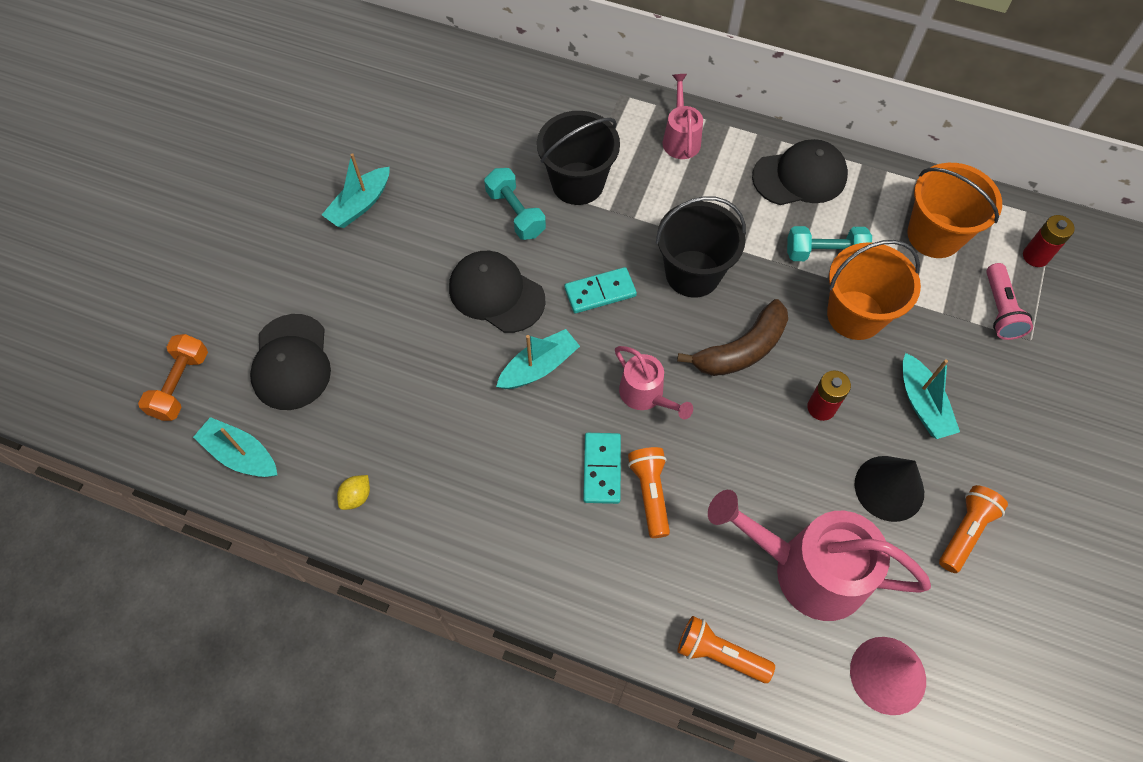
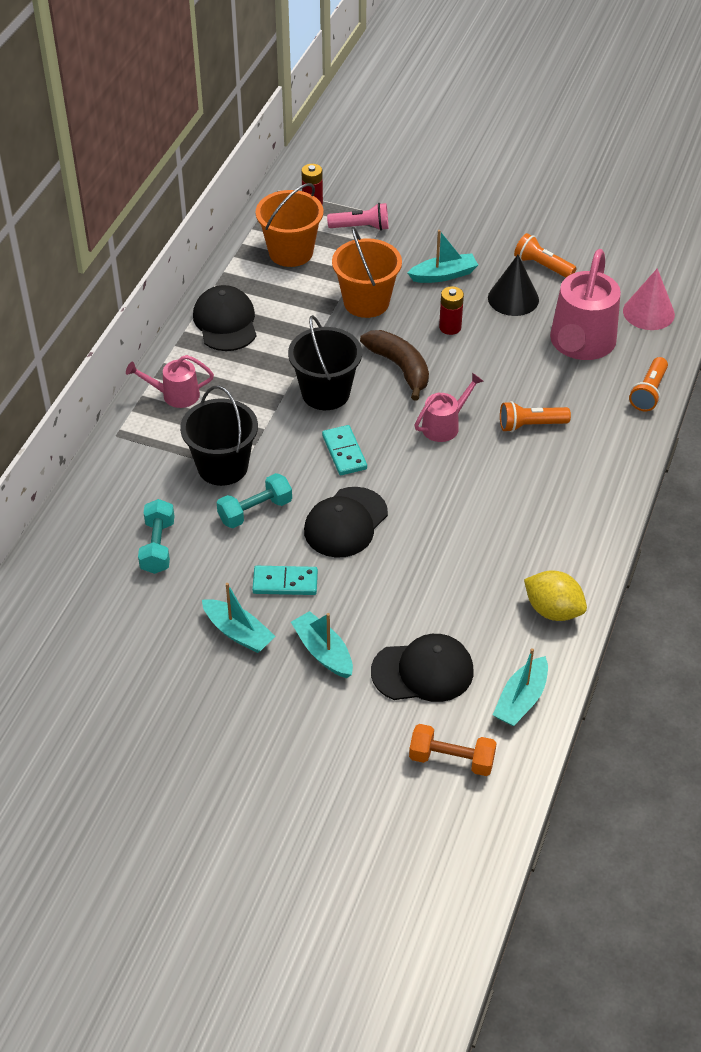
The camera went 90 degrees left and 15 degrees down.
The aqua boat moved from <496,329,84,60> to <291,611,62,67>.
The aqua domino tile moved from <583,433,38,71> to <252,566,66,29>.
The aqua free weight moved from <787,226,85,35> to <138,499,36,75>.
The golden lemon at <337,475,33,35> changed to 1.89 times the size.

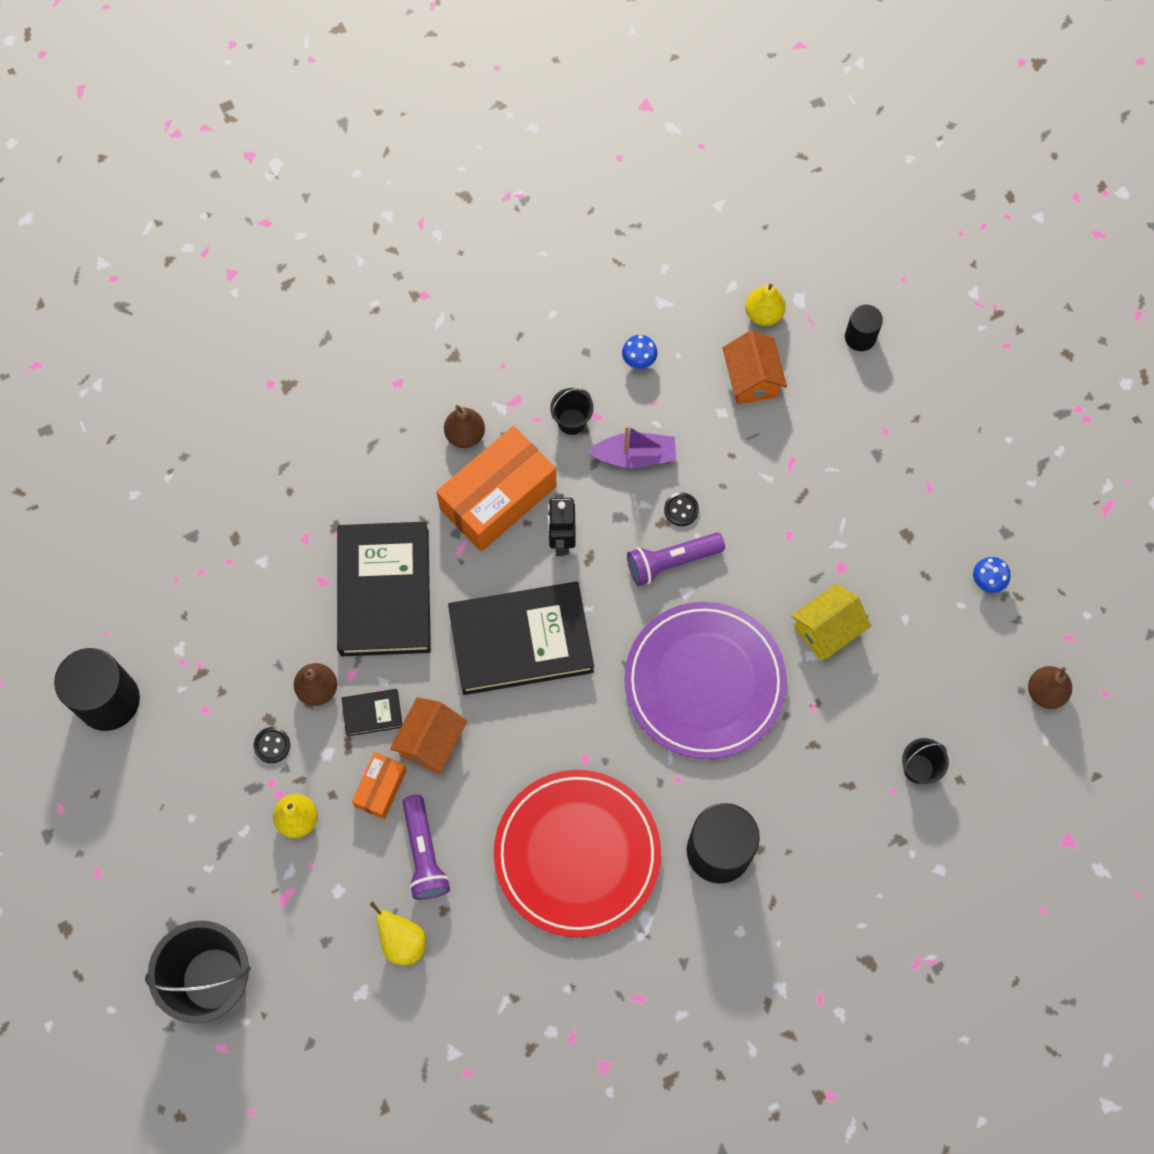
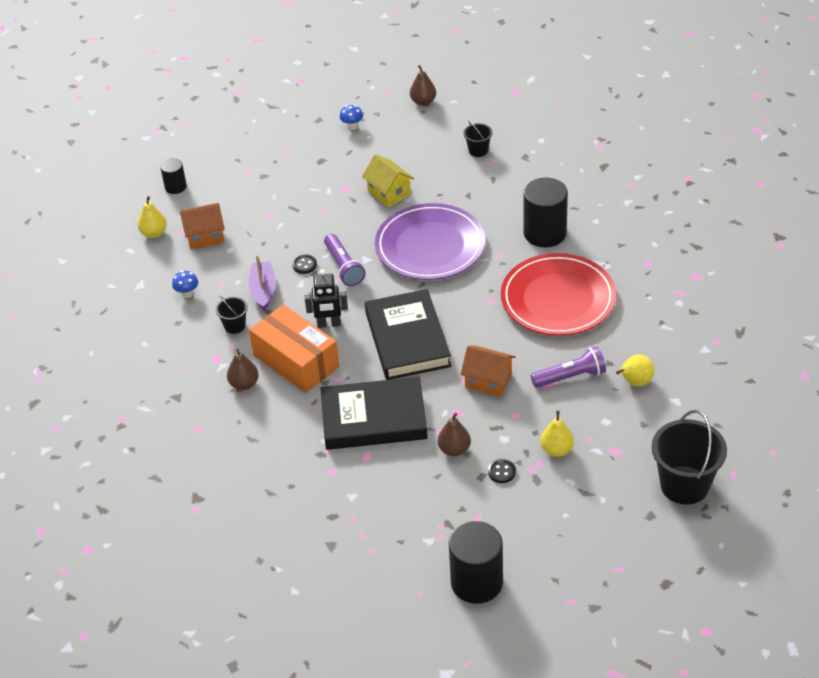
The camera went 90 degrees left and 25 degrees down.
The black hardcover at <341,689,61,47> disappeared.
The orange-coloured parcel at <352,752,55,67> disappeared.

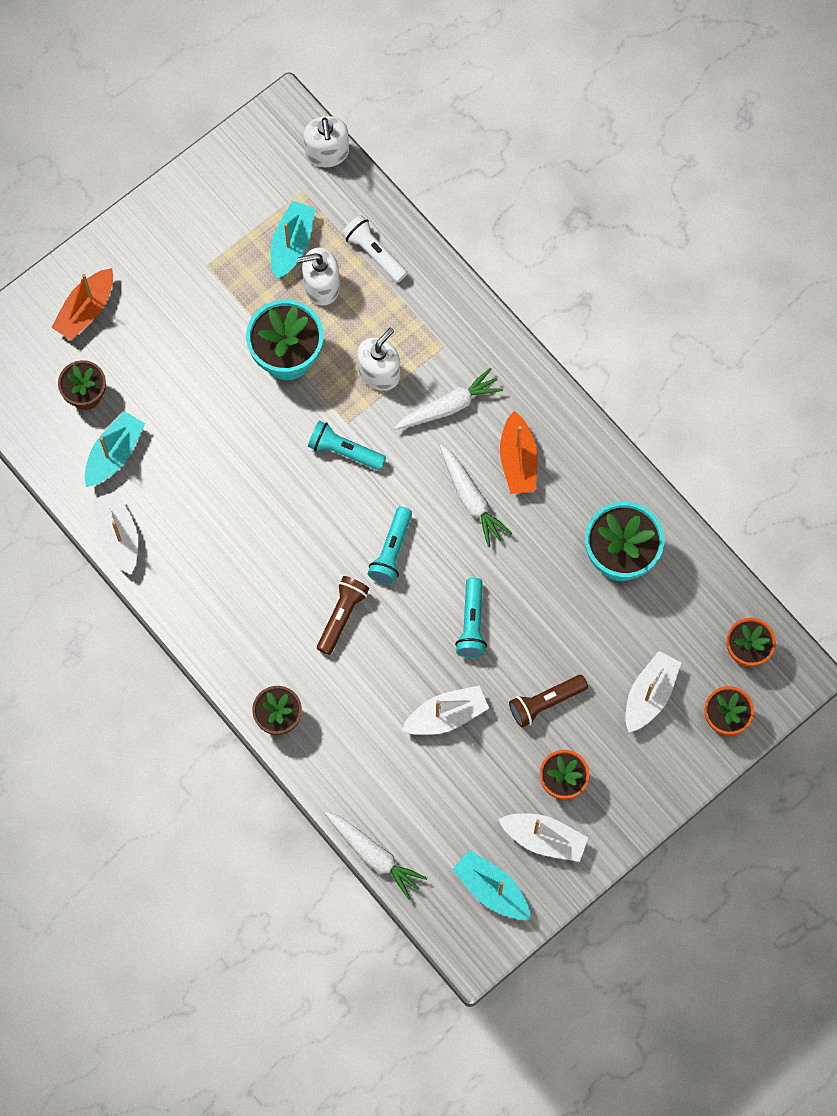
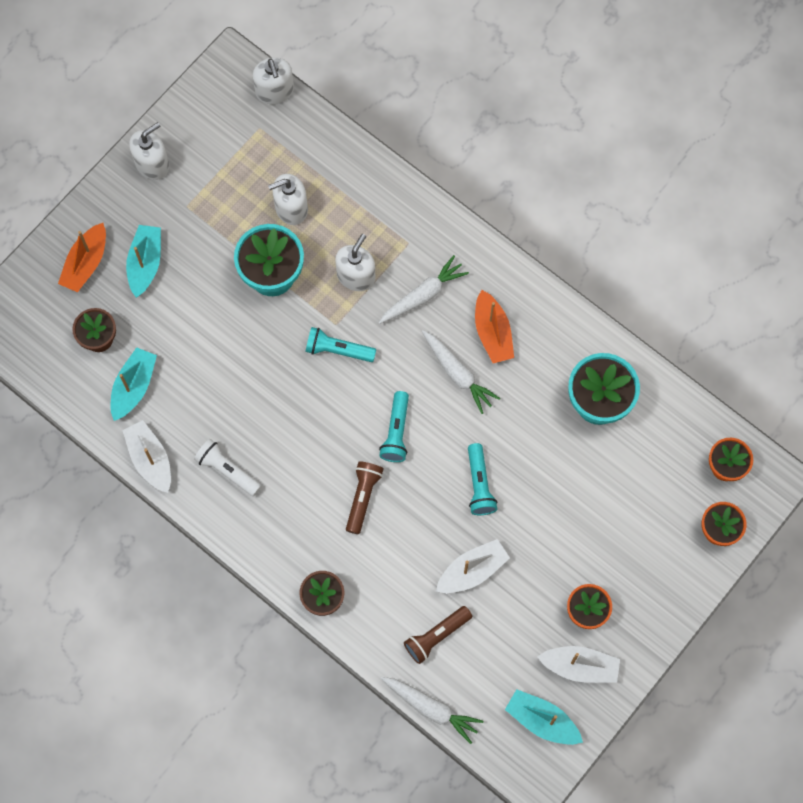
The camera went 10 degrees left and 0 degrees up.
The snow-white boat at <625,651,56,82> disappeared.
The snow-white pump bottle at <129,122,40,58> appeared.
The aqua boat moved from <270,201,45,78> to <126,225,35,73>.
The snow-white pocket torch moved from <342,215,66,68> to <194,439,67,57>.
The russet pocket torch moved from <509,675,79,53> to <404,606,68,58>.

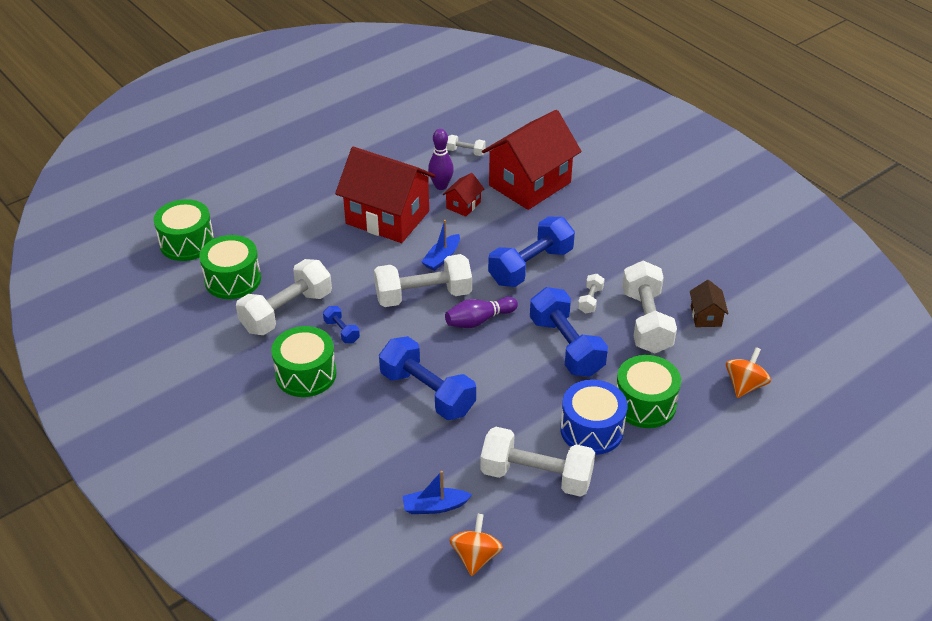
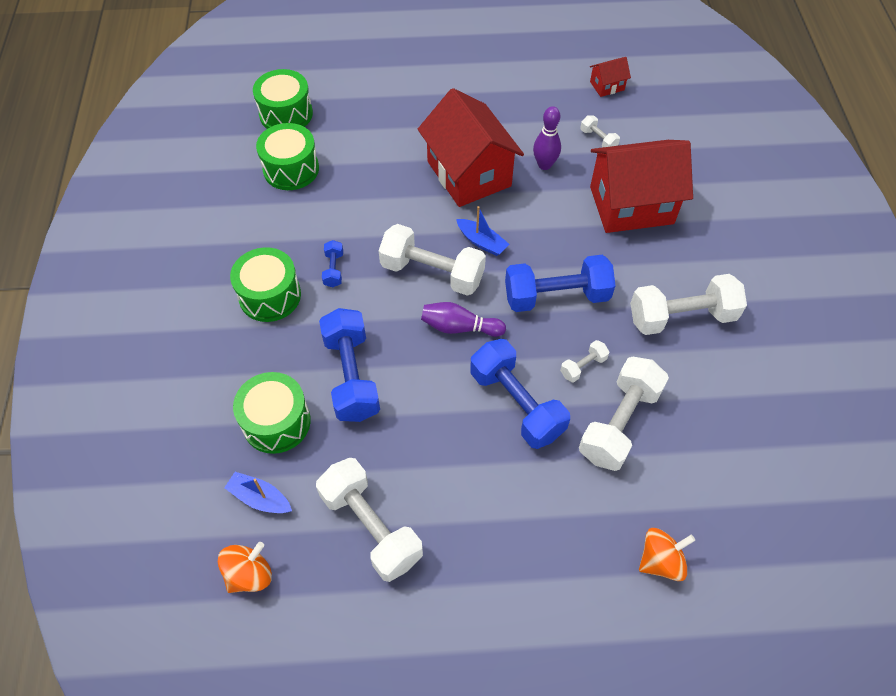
The camera went 35 degrees right and 15 degrees up.
The blue drum at <560,379,67,76> disappeared.
The russet cottage at <690,280,38,47> disappeared.
The snow-white free weight moved from <236,259,96,76> to <630,274,117,61>.
The red cottage moved from <443,173,41,44> to <590,57,41,40>.
The green drum moved from <616,355,65,73> to <233,372,78,82>.
The blue boat at <421,220,39,51> turned 120 degrees counterclockwise.
The blue free weight at <530,287,78,90> turned 45 degrees counterclockwise.

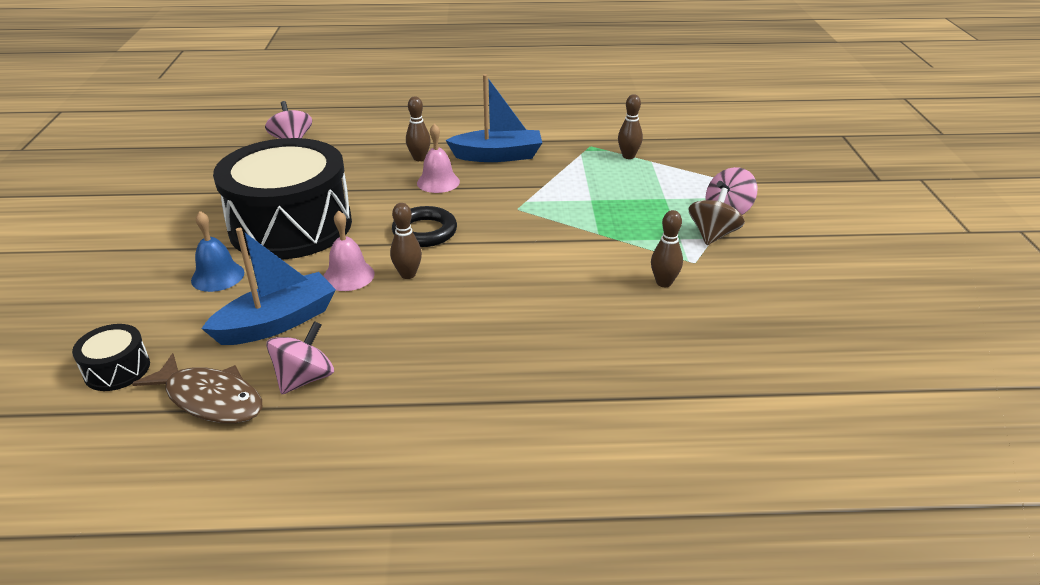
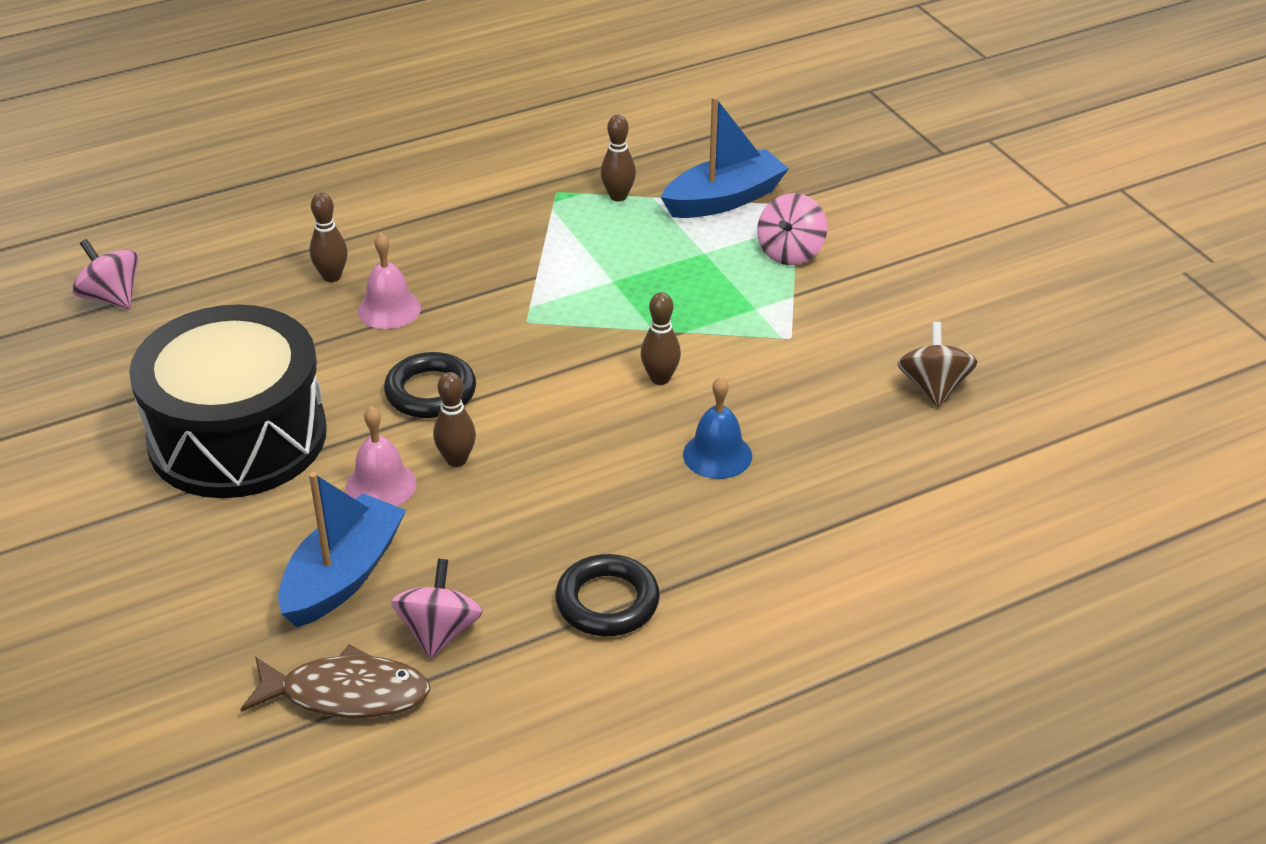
The camera went 25 degrees left and 5 degrees up.
The black drum at <72,324,78,67> disappeared.
The black torus at <555,554,105,82> appeared.
The blue bell moved from <191,211,53,81> to <683,376,69,103>.
The blue boat moved from <446,74,96,88> to <661,96,128,122>.
The russet skittle moved from <651,210,32,77> to <641,292,40,93>.
The russet spinning top moved from <689,188,56,57> to <898,322,80,85>.

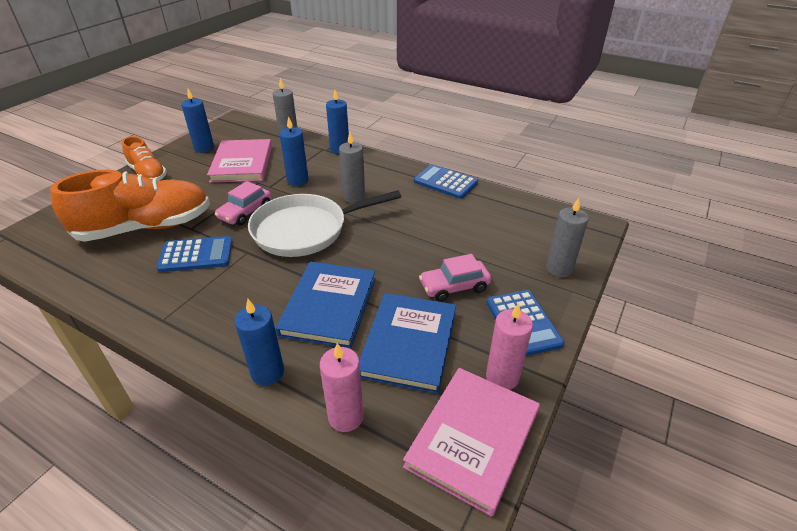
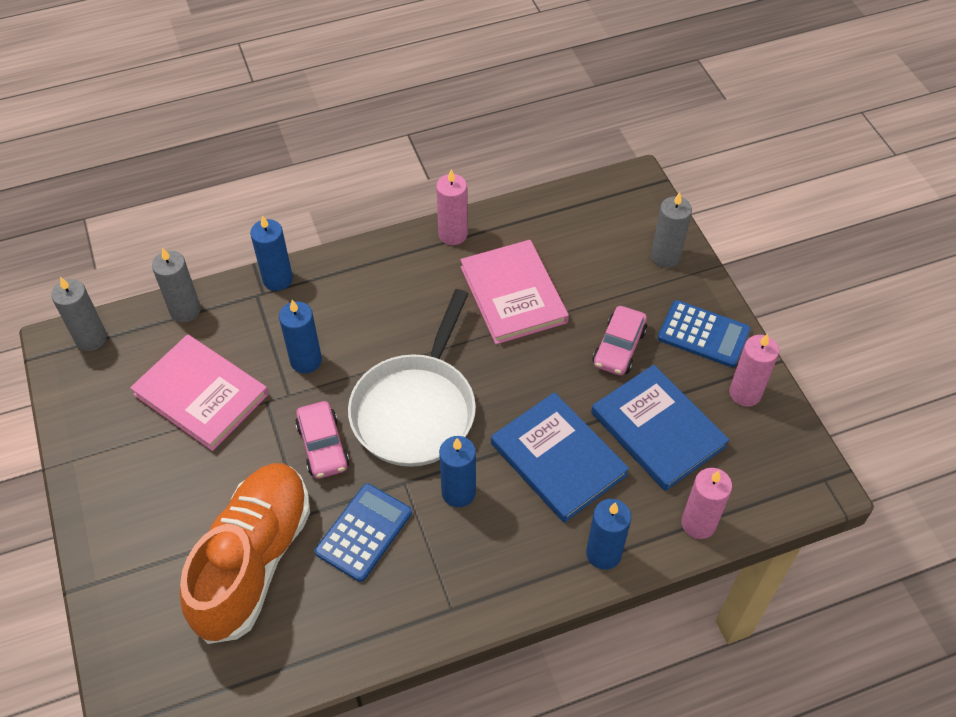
The camera went 50 degrees left and 15 degrees up.
The orange-coloured lace-up shoe at <122,136,45,45> disappeared.
The blue wax candle moved from <181,89,33,64> to <439,436,37,71>.
The ash-grey wax candle moved from <339,132,26,71> to <51,277,56,74>.
The rose-pink hardcover moved from <403,368,137,149> to <460,240,109,104>.
The blue adding machine at <414,164,64,35> was replaced by the rose-pink wax candle at <436,169,32,76>.

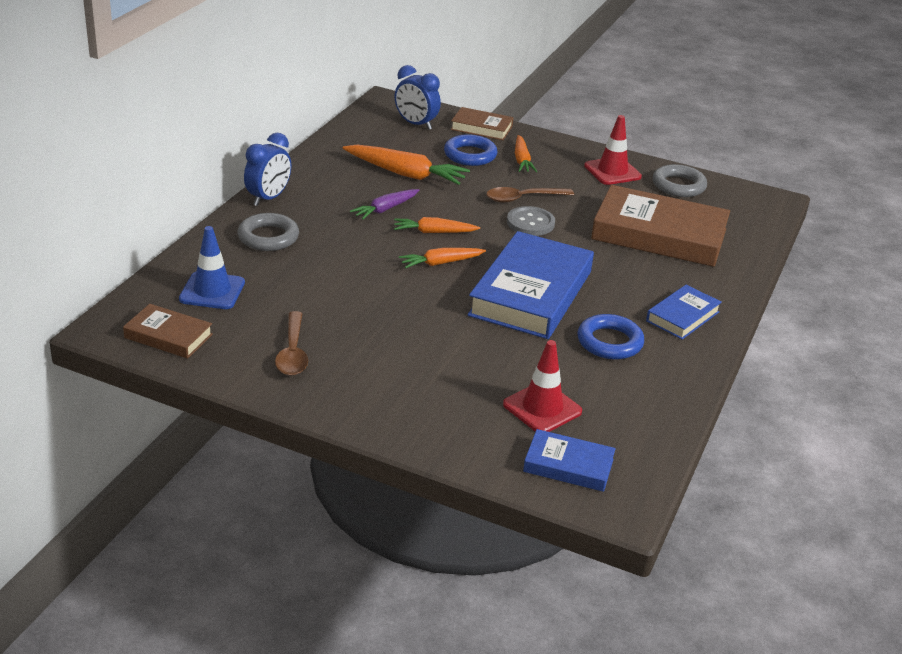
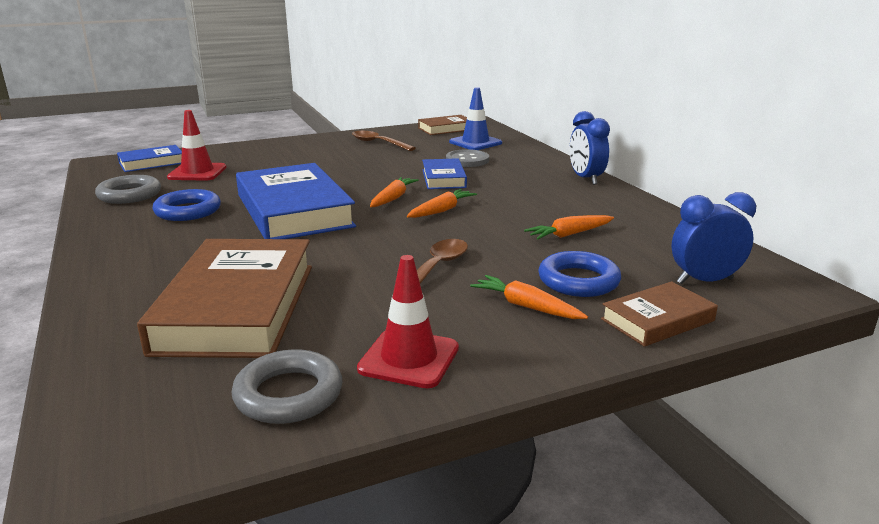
The camera went 135 degrees right and 10 degrees down.
The purple toy carrot at <350,189,69,31> disappeared.
The ash-grey torus moved from <237,213,62,38> to <95,175,66,29>.
The ash-grey shirt button moved from <507,206,48,30> to <446,149,43,18>.
The blue hardcover moved from <646,285,76,55> to <422,158,45,31>.
The russet hardcover at <591,185,139,82> turned 60 degrees counterclockwise.
The orange-coloured toy carrot at <343,145,127,40> changed to 0.60 times the size.

